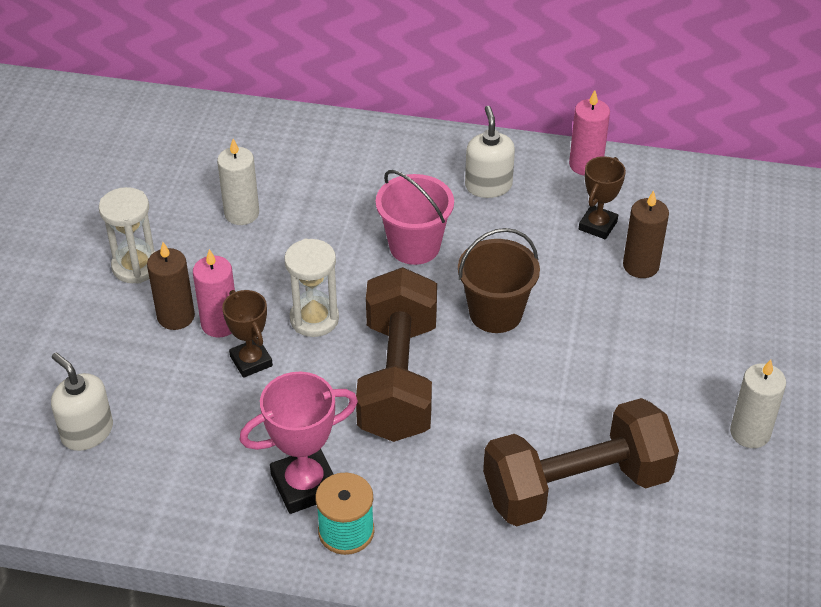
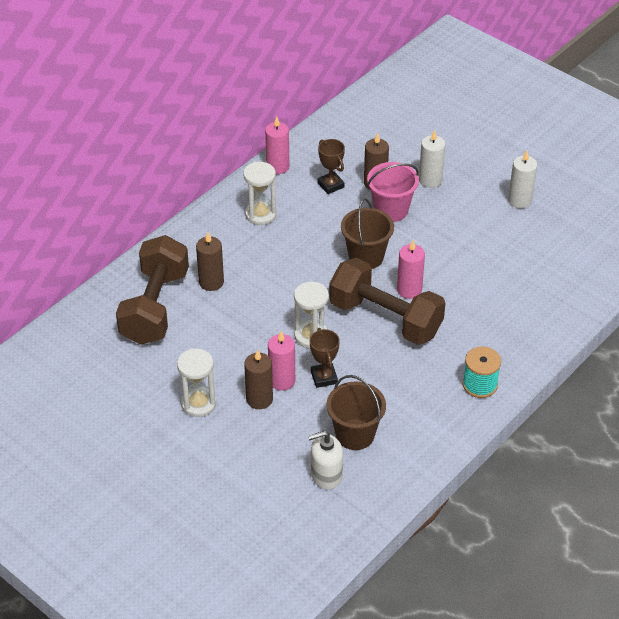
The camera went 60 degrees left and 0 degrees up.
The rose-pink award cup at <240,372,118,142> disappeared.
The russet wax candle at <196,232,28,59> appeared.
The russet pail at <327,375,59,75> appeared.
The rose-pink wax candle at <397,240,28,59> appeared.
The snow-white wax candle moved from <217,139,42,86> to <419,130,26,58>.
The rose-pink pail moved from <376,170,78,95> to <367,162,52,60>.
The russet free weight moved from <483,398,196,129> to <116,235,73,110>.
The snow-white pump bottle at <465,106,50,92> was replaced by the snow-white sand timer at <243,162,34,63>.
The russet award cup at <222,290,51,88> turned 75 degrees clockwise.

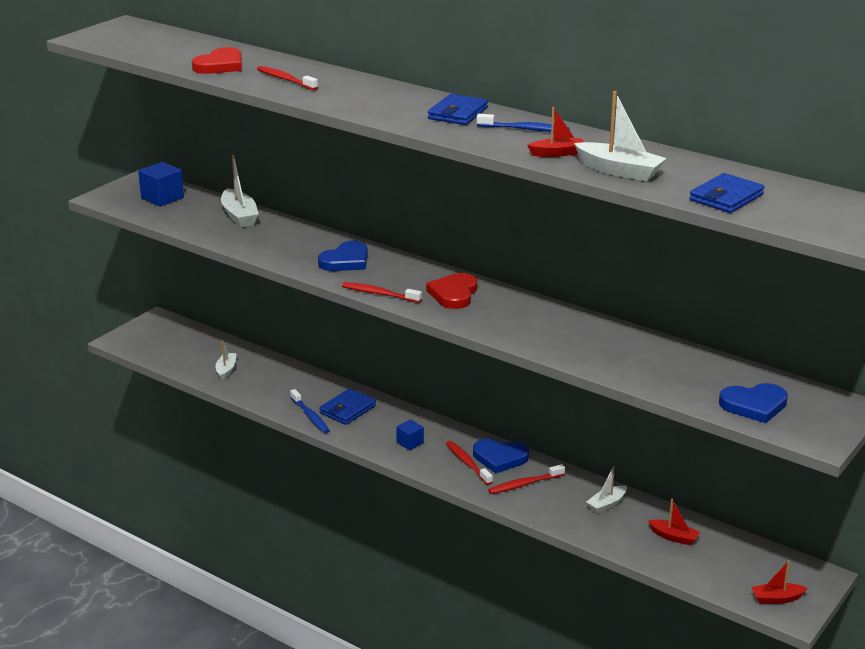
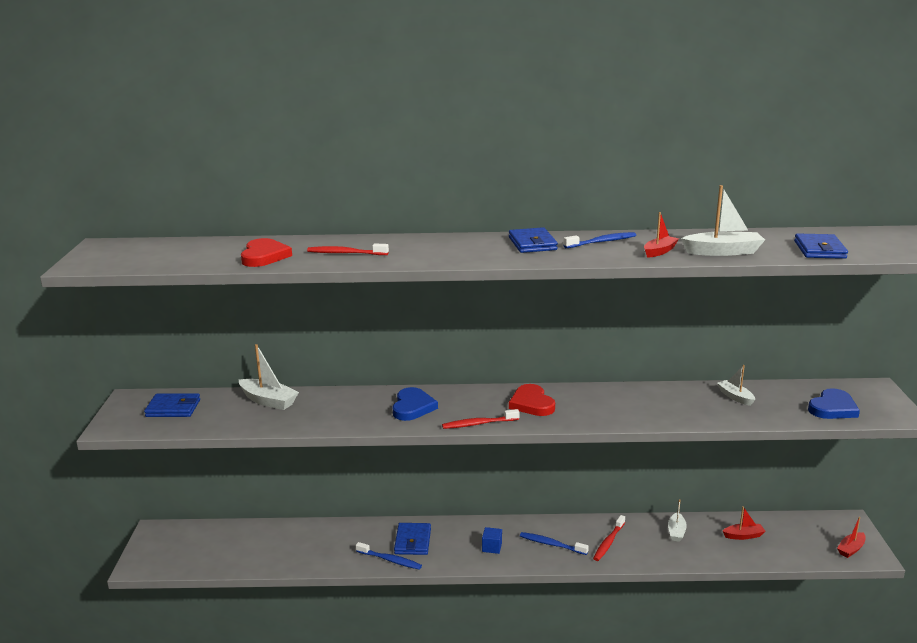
The camera went 35 degrees left and 5 degrees down.
The blue heart at <473,439,56,34> disappeared.
The snow-white boat moved from <215,340,22,40> to <717,365,38,41>.
The blue solid cube at <138,162,46,45> was replaced by the blue card wallet at <144,393,56,24>.
The red tooth brush at <446,441,47,44> became the blue tooth brush at <520,532,69,23>.

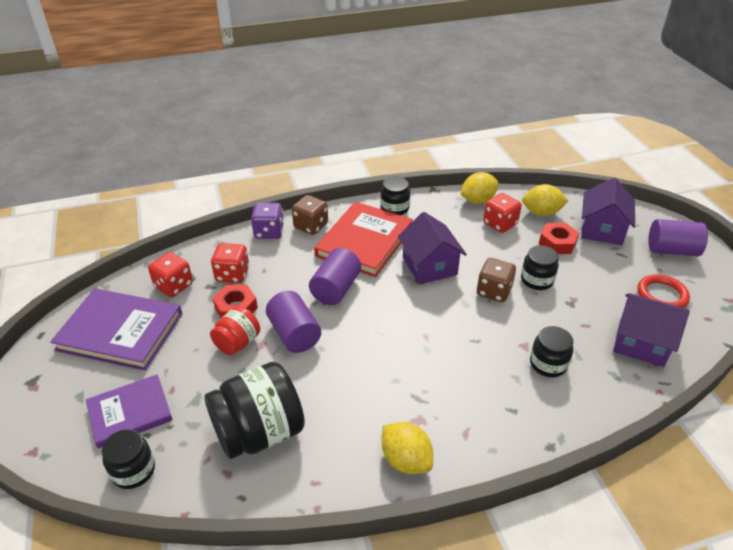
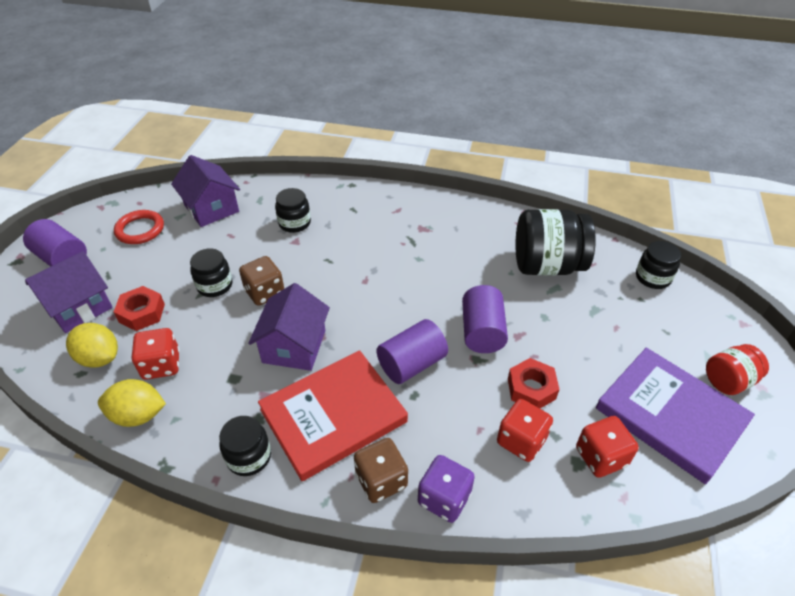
The camera went 150 degrees left and 5 degrees up.
The purple hardcover at <86,374,87,74> disappeared.
The golden lemon at <382,422,51,52> disappeared.
The red jam jar moved from <210,306,50,49> to <706,344,63,51>.

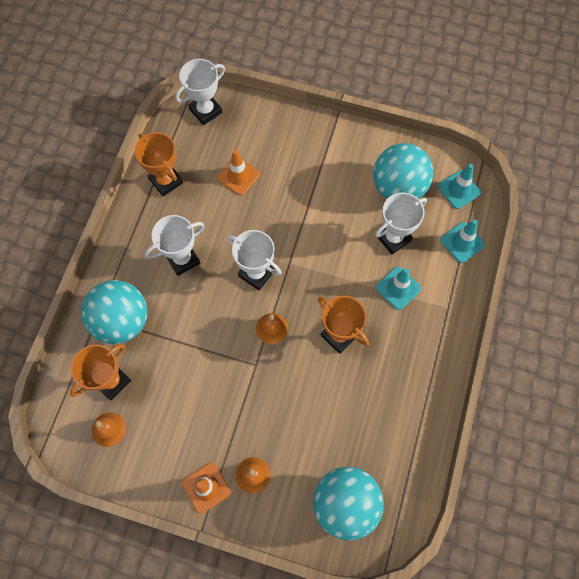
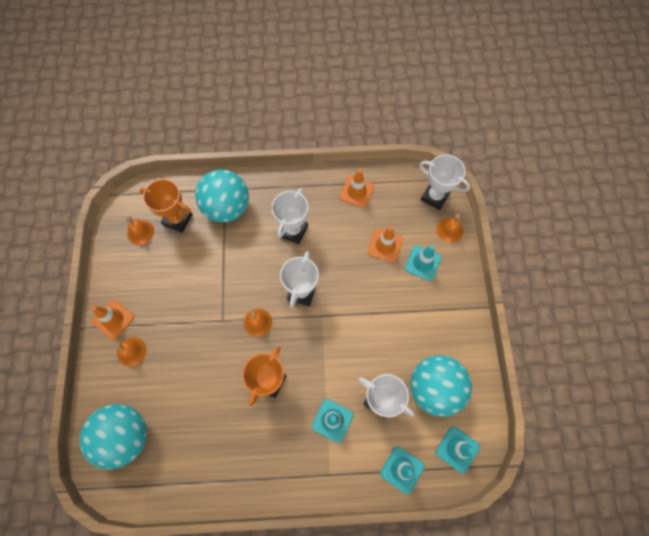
The camera went 70 degrees right and 0 degrees up.
The aqua traffic cone at <405,245,36,36> appeared.
The orange-coloured bell at <437,214,26,29> appeared.
The orange-coloured award cup at <135,132,48,65> was replaced by the orange-coloured traffic cone at <340,169,34,39>.
The snow-white award cup at <145,215,60,61> turned 75 degrees clockwise.

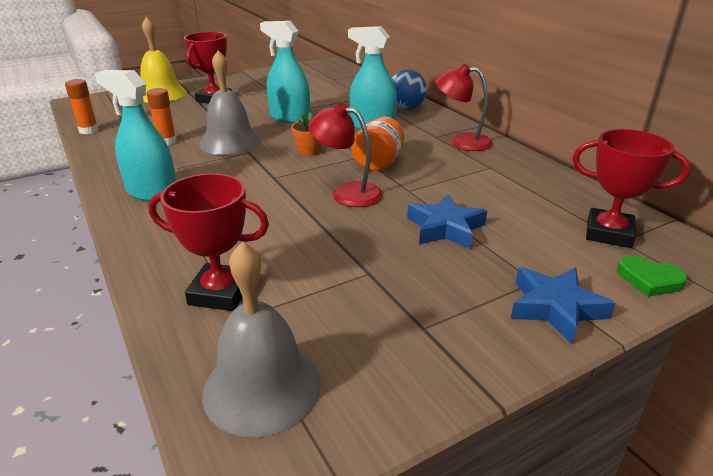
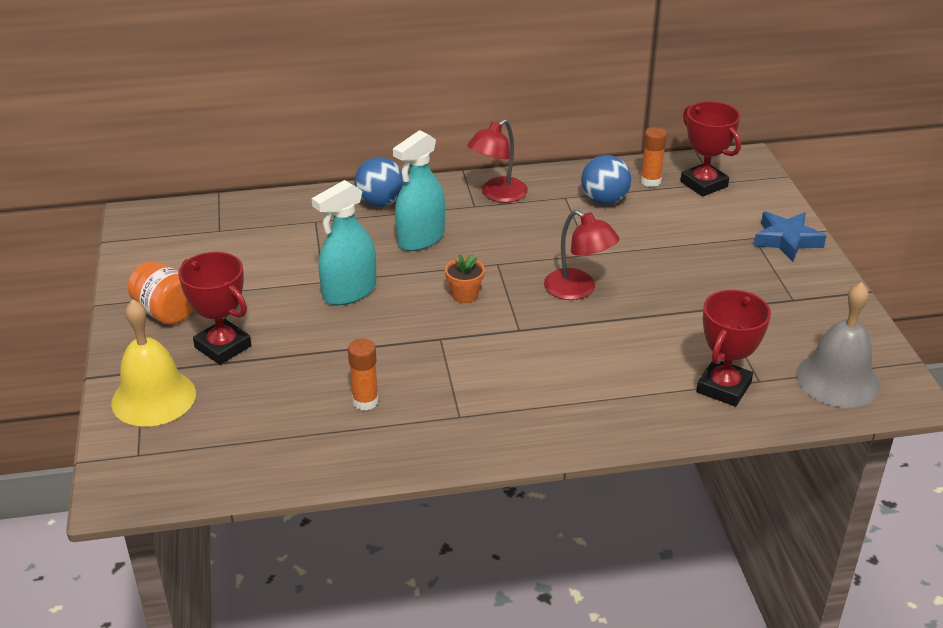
The camera went 70 degrees left and 5 degrees up.
The aqua spray bottle at <95,70,81,132> disappeared.
The ash-grey bell at <199,50,62,105> disappeared.
The blue star shape at <407,194,80,55> disappeared.
The green heart at <617,255,71,42> disappeared.
The blue ball at <581,155,50,50> appeared.
The orange-coloured glue stick moved from <65,79,34,55> to <640,127,27,60>.
The orange-coloured jam jar moved from <352,117,52,54> to <128,261,65,64>.
The red lamp at <308,103,75,104> turned 90 degrees counterclockwise.
The red award cup at <573,129,117,119> turned 75 degrees counterclockwise.

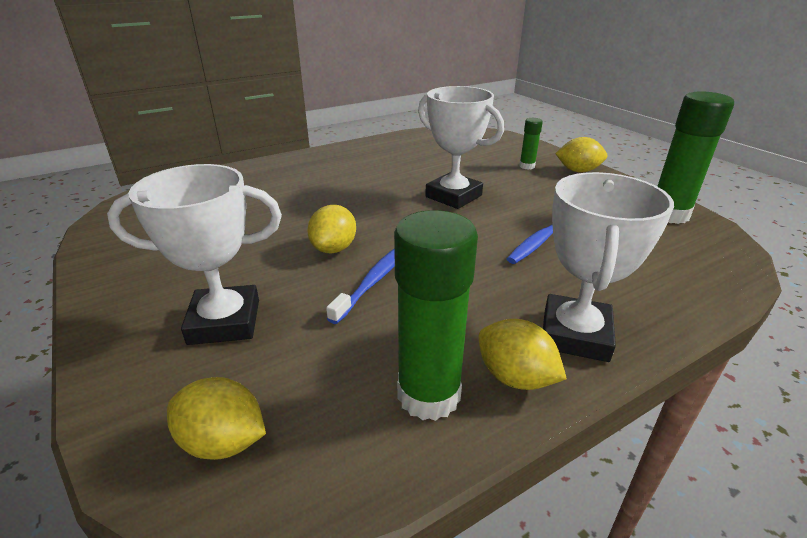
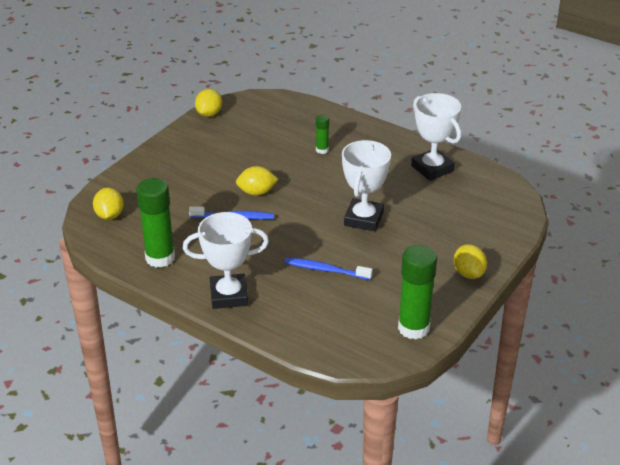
The camera went 65 degrees right and 5 degrees up.
The snow-white award cup moved from <107,164,175,181> to <411,93,50,88>.
The golden lemon moved from <478,319,89,71> to <195,89,27,28>.
The green glue stick moved from <519,118,24,52> to <316,114,13,40>.

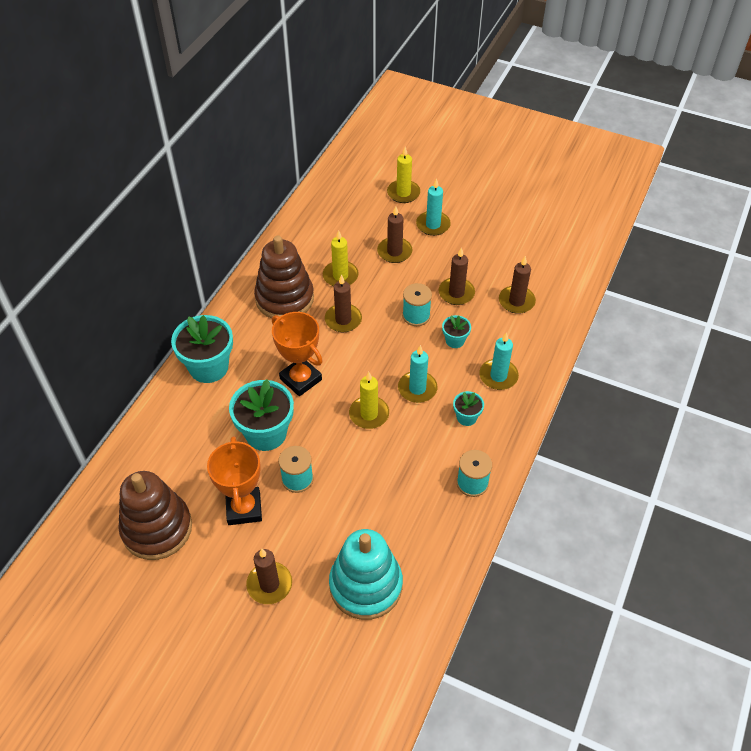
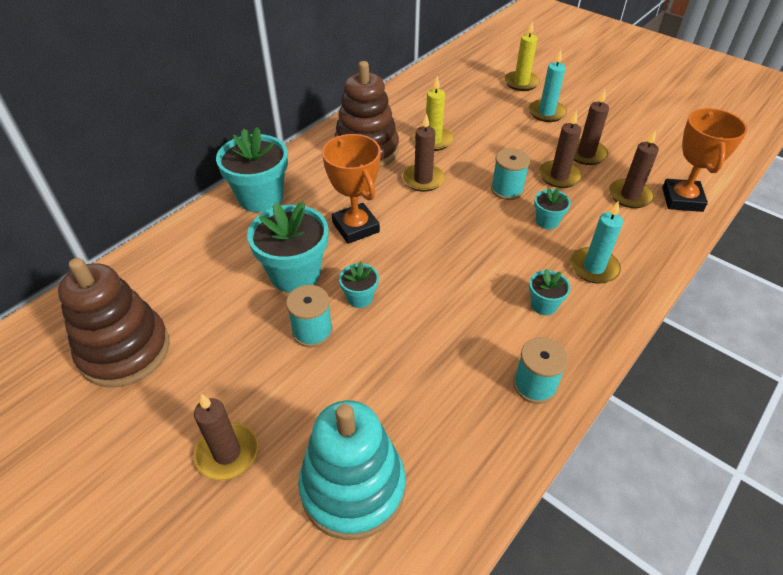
The camera went 15 degrees right and 5 degrees down.
The golden wax candle at <349,372,40,57> disappeared.
The aqua wax candle at <398,345,40,58> disappeared.
The aqua potted plant at <339,262,40,46> appeared.
The orange-coloured award cup moved from <207,436,55,89> to <662,108,85,104>.
The russet wax candle moved from <377,206,35,57> to <574,89,35,76>.

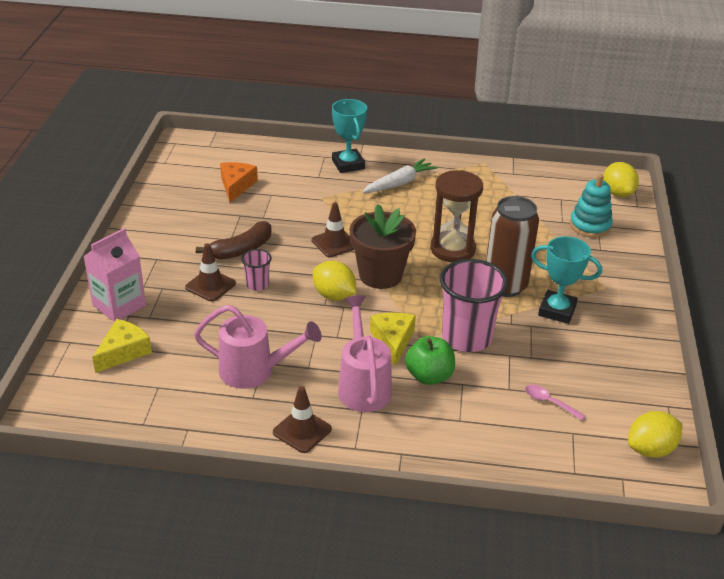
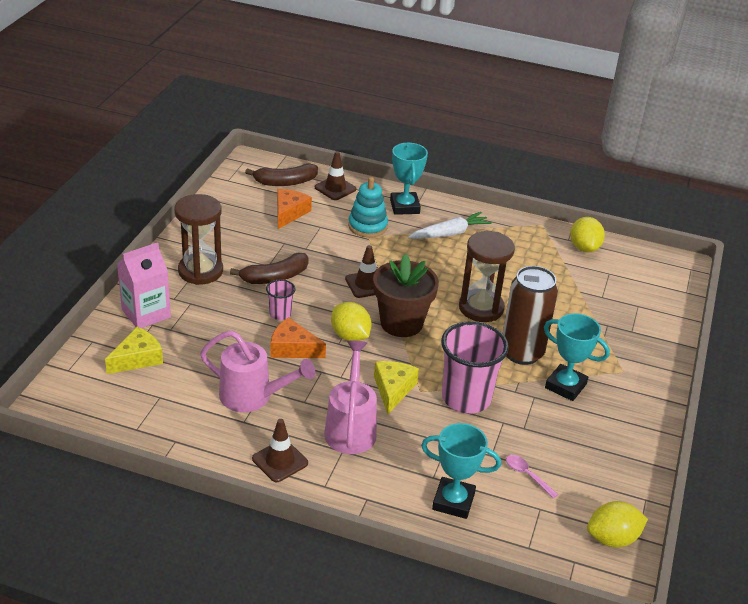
The camera went 10 degrees right and 0 degrees up.
The green apple fruit at <405,336,50,49> disappeared.
The russet sand timer at <174,194,49,91> appeared.
The russet banana fruit at <245,164,73,22> appeared.
The orange-coloured cheese at <271,317,55,41> appeared.
The aqua award cup at <421,423,80,96> appeared.
The russet traffic cone moved from <185,243,51,59> to <315,151,41,49>.
The aqua stacking rings moved from <570,174,43,64> to <348,177,40,61>.
The golden lemon moved from <603,162,36,35> to <570,217,35,35>.

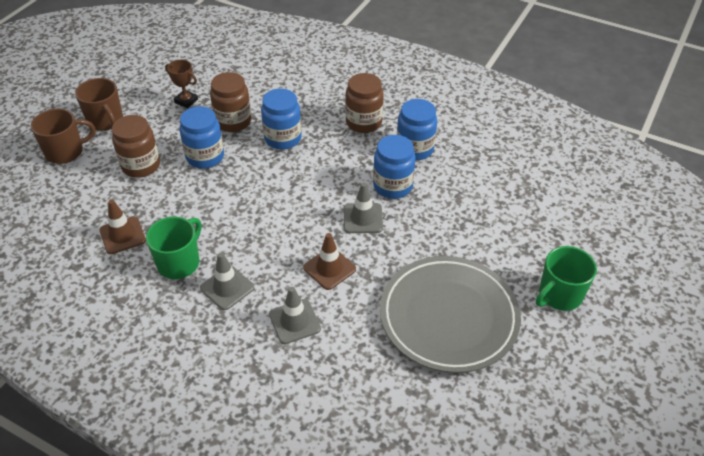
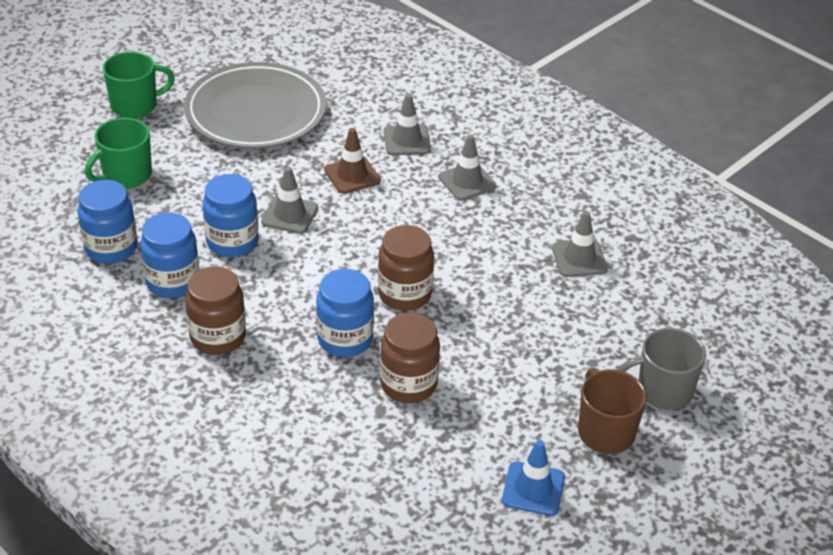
The camera went 165 degrees left and 5 degrees down.
The russet award cup at <165,60,33,48> disappeared.
The blue traffic cone at <502,440,63,76> appeared.
The russet jam jar moved from <112,115,48,63> to <378,225,56,86>.
The green coffee mug moved from <146,217,55,62> to <85,118,67,70>.
The blue jam jar moved from <180,106,44,63> to <78,180,59,84>.
The russet coffee mug at <31,109,64,55> became the ash-grey coffee mug at <618,328,88,82>.
The russet traffic cone at <99,200,47,54> became the ash-grey traffic cone at <552,211,56,66>.

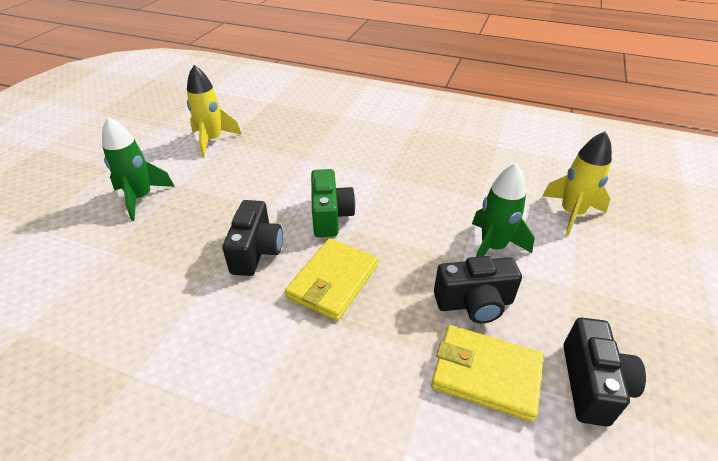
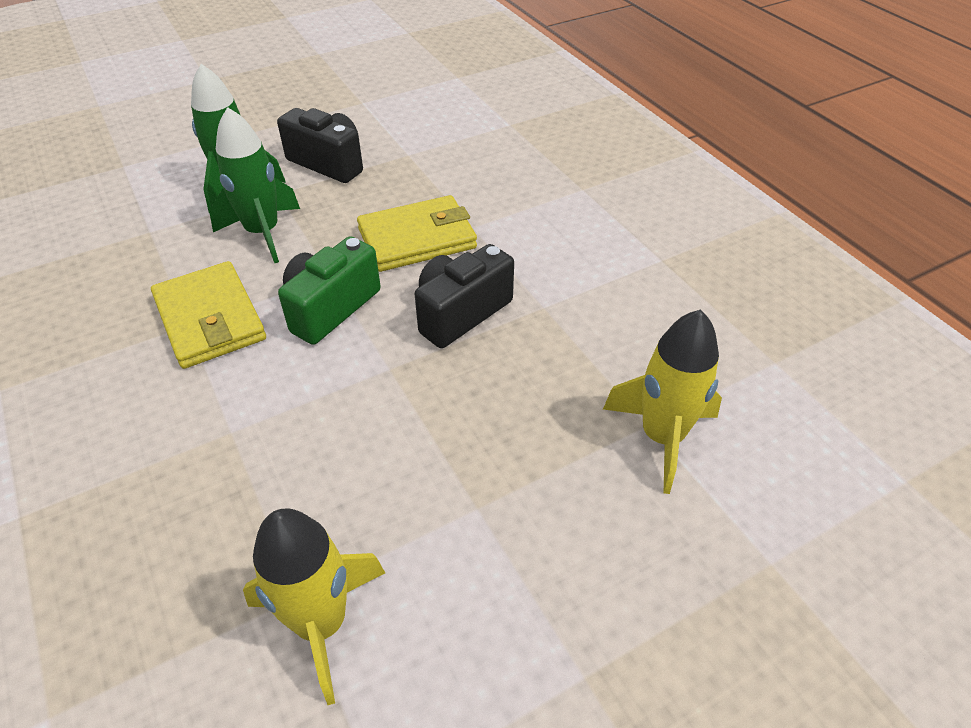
The camera went 140 degrees left and 5 degrees up.
The black camera at <563,318,83,108> disappeared.
The green rocket moved from <102,117,73,104> to <209,107,91,156>.
The golden card wallet moved from <431,325,113,97> to <151,261,115,108>.
The golden rocket moved from <543,131,69,105> to <603,310,119,184>.

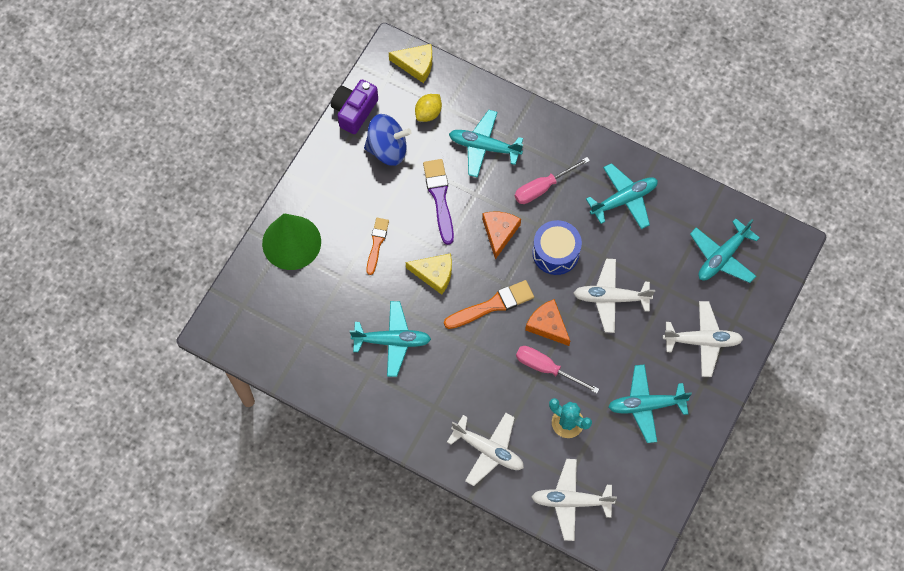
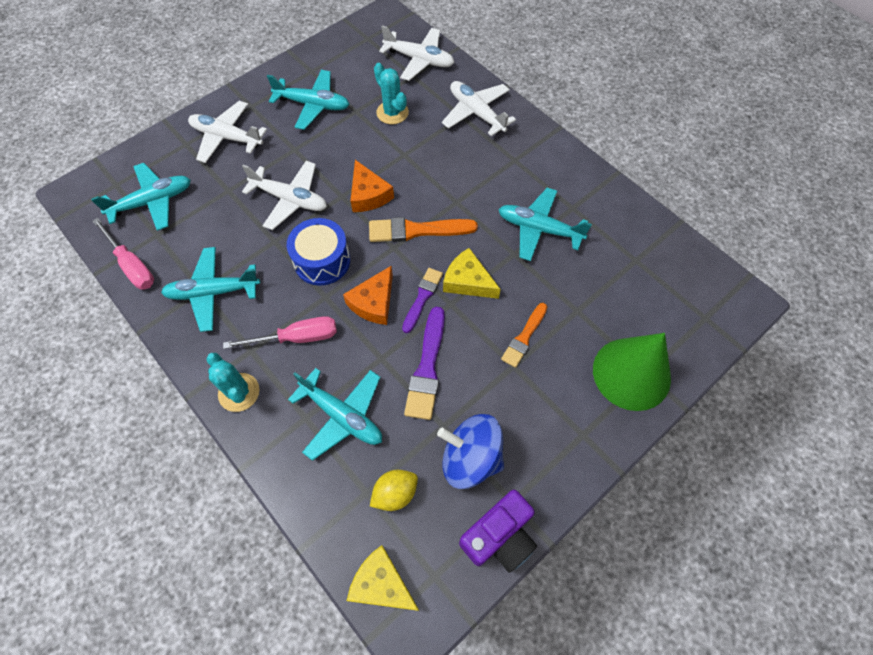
The camera went 160 degrees left and 5 degrees down.
The aqua prickly plant at <206,353,54,59> appeared.
The purple brush at <402,268,41,65> appeared.
The rose-pink flat screwdriver moved from <516,346,83,47> to <93,218,61,72>.

